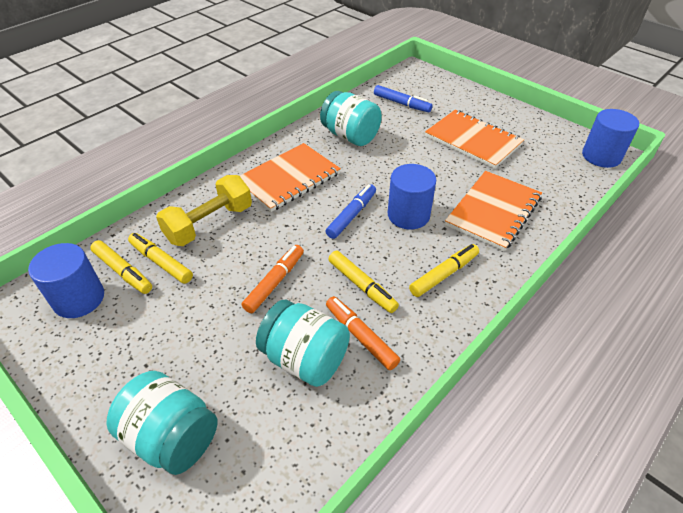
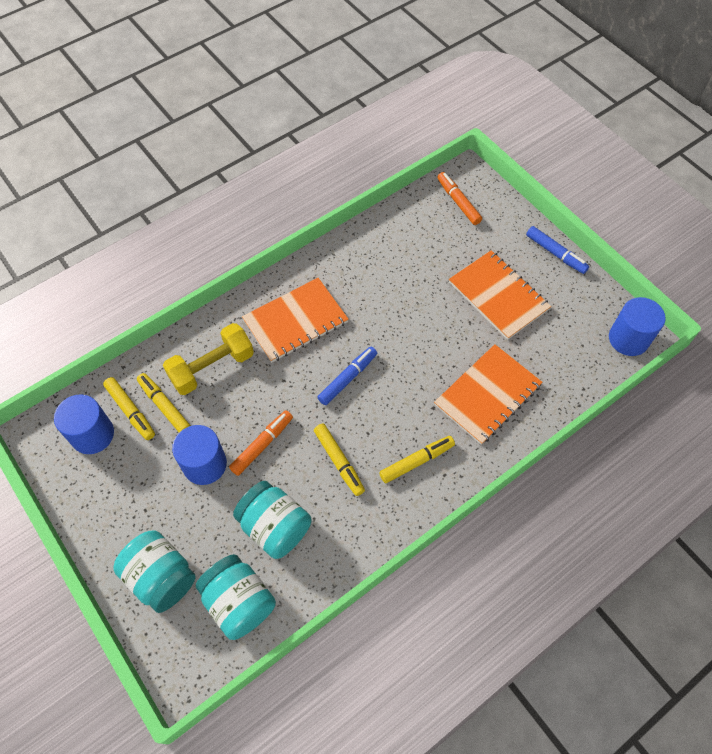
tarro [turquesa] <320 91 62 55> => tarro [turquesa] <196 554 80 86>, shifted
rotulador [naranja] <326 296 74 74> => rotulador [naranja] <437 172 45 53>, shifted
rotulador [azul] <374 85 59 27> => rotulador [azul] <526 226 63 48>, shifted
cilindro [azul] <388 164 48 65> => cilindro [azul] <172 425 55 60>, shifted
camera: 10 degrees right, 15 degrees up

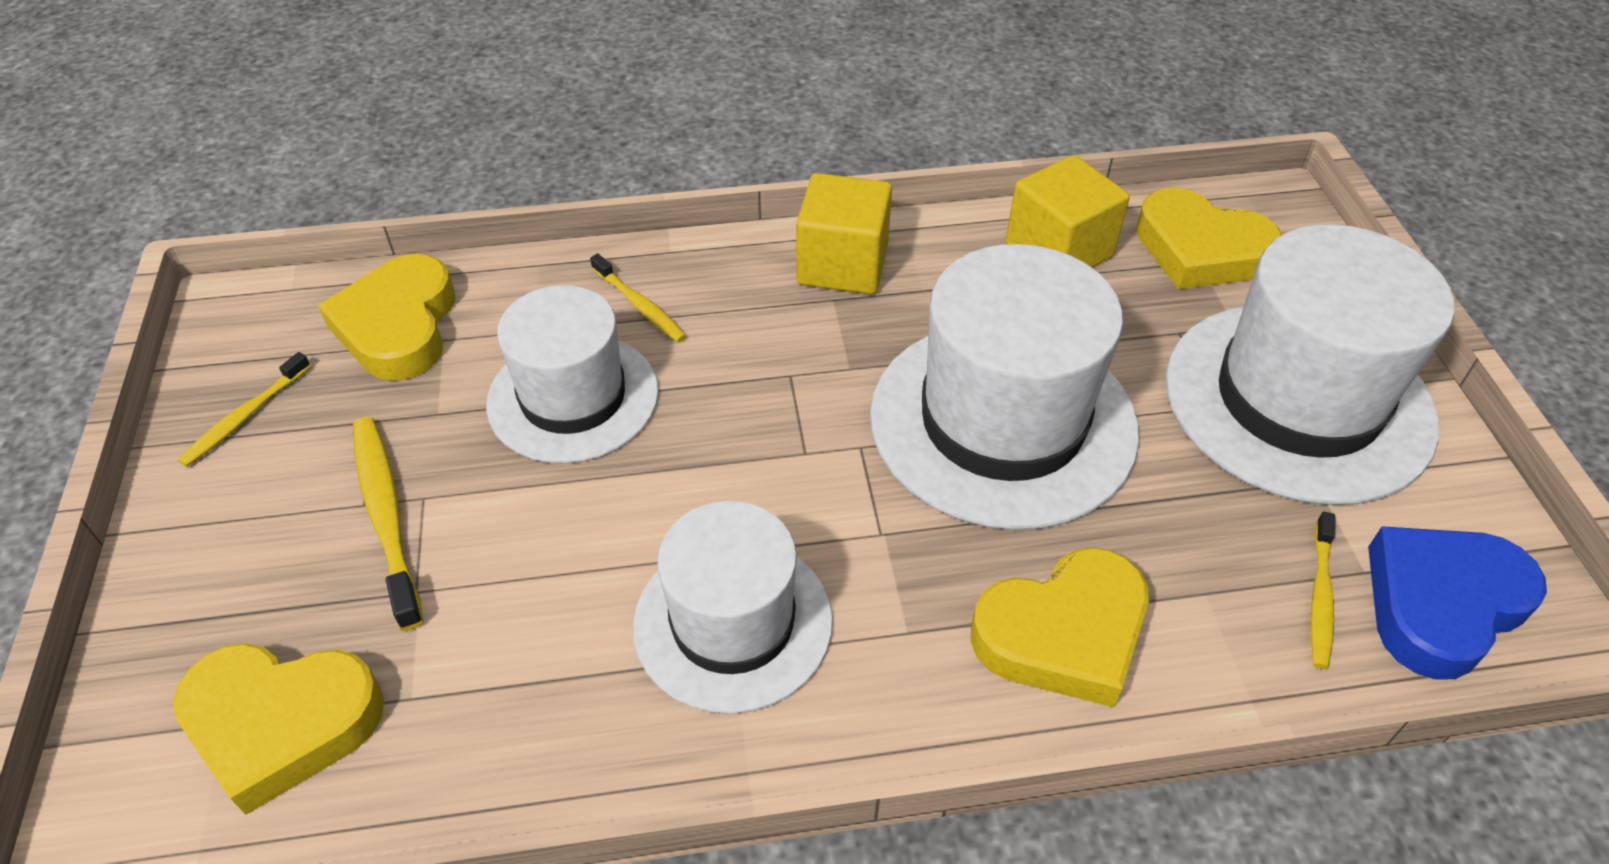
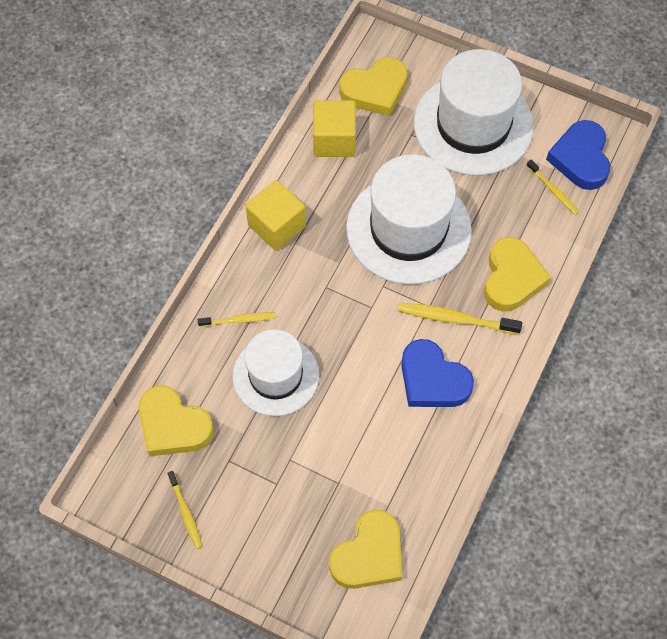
cepillo de dientes [amarillo] <353 417 70 214> => cepillo de dientes [amarillo] <398 303 124 31>, shifted
sombrero [blanco] <633 501 200 213> => corazón [azul] <401 339 73 68>
camera: 55 degrees left, 15 degrees up

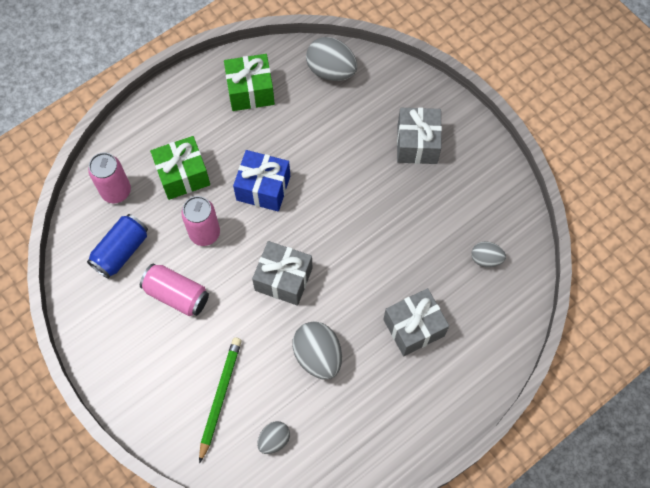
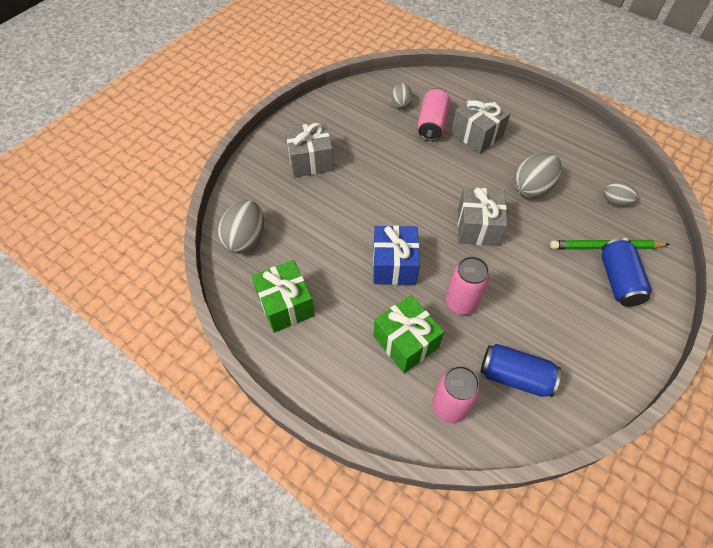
nothing => lata [azul] <602 238 50 69>
lata [rosa] <140 263 69 53> => lata [rosa] <417 88 33 53>, shifted
camera: 105 degrees left, 10 degrees down

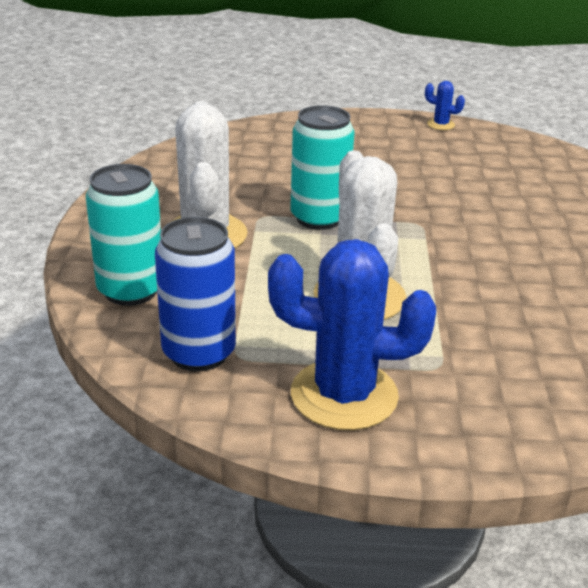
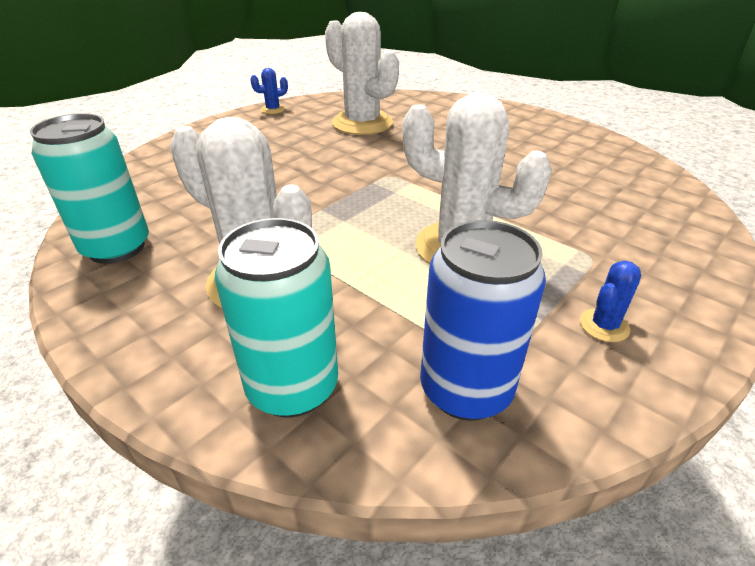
nothing => cactus [blanco] <325 12 74 123>
lata [turquesa] <290 105 64 125> => lata [turquesa] <30 113 119 151>, shifted
cactus [azul] <268 239 168 191> => cactus [azul] <580 261 61 81>, x0.42
camera: 50 degrees left, 5 degrees up

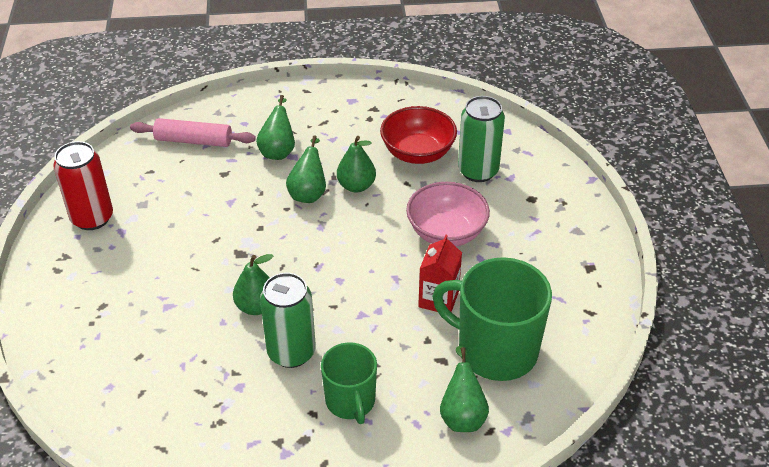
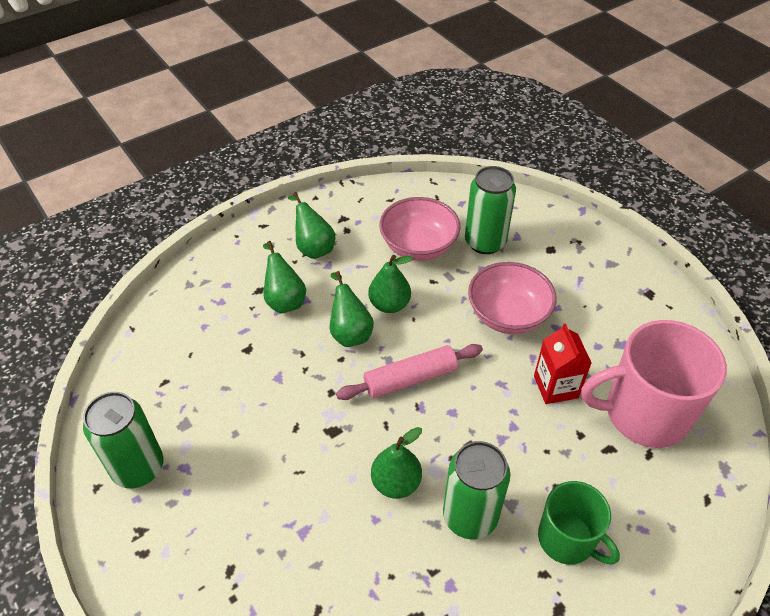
rodillo [rosa] <130 118 126 29> => rodillo [rosa] <336 344 147 56>, shifted
pera [verde] <440 346 49 86> => pera [verde] <288 192 47 67>, shifted
lata [rojo] <53 141 60 89> => lata [verde] <83 392 80 97>
cuenco [rojo] <380 106 77 58> => cuenco [rosa] <379 197 82 64>
taza [verde] <432 257 120 124> => taza [rosa] <581 320 146 128>
camera: 30 degrees left, 5 degrees up

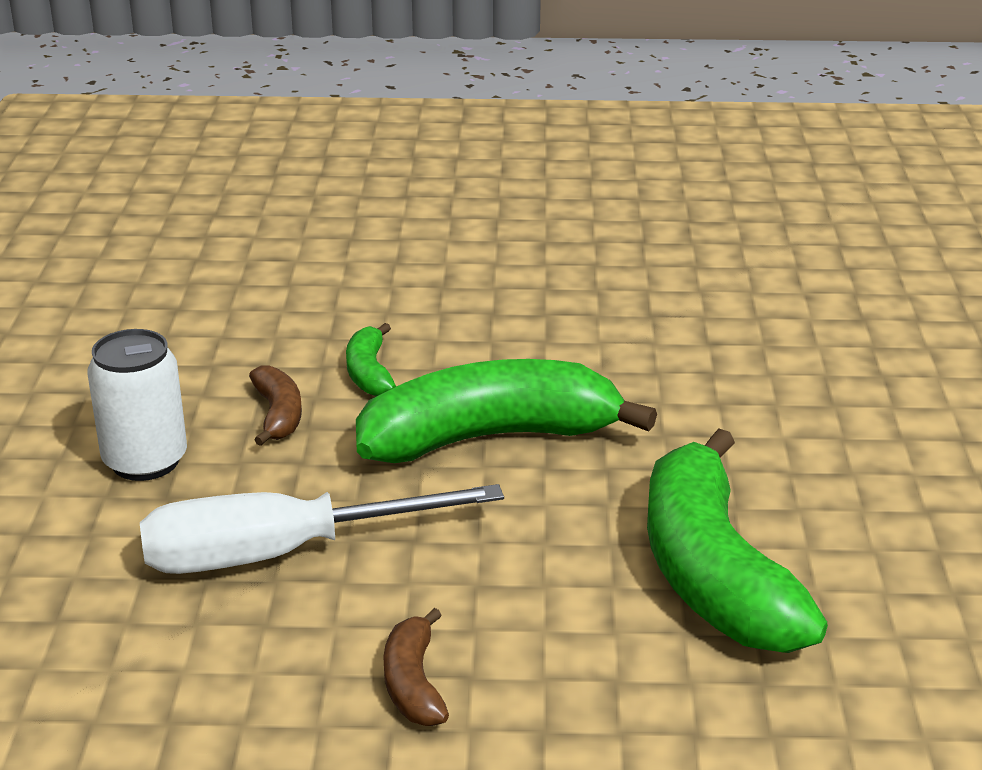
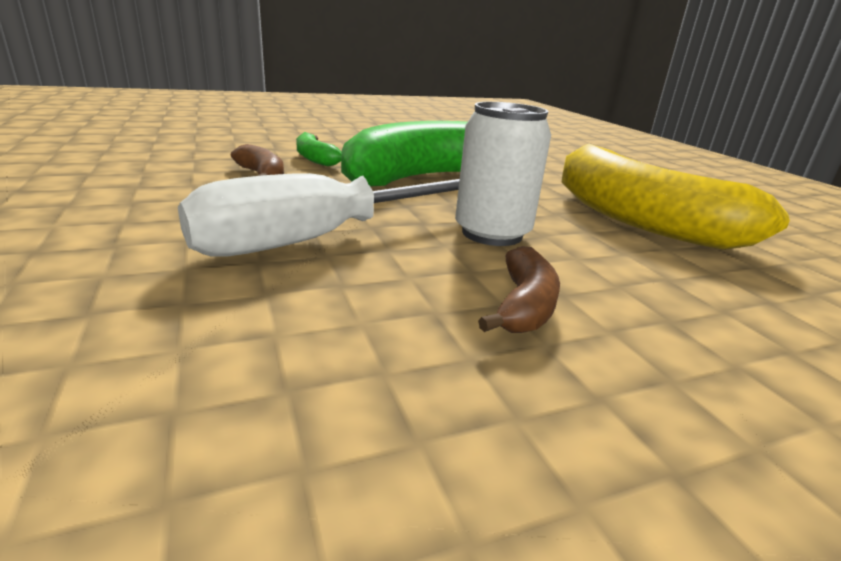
lata [blanco] <87 329 100 152> => lata [blanco] <455 102 96 144>, shifted
plátano [verde] <647 429 181 224> => plátano [amarillo] <562 144 228 106>
plátano [marrón] <383 608 66 118> => plátano [marrón] <478 246 82 87>, 135 degrees counterclockwise
camera: 25 degrees left, 5 degrees down

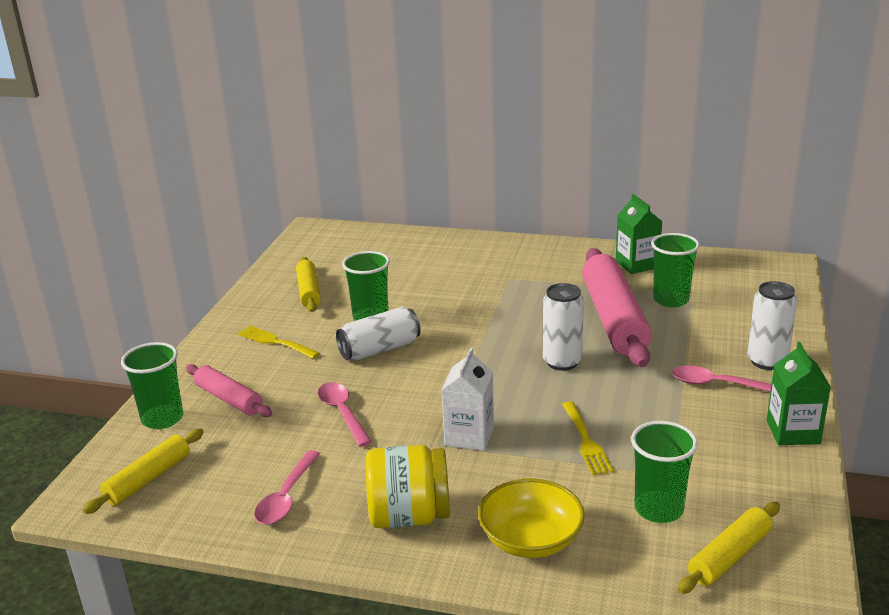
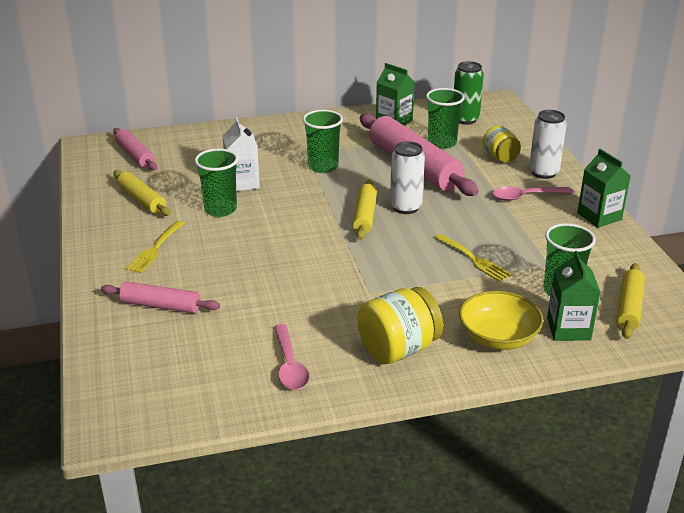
cuchara [rosa] <318 382 54 65> => nothing
lata [blanco] <336 307 85 53> => nothing
nothing => rodillo [rosa] <113 128 44 42>
nothing => lata [verde] <454 61 30 64>
nothing => tarro [amarillo] <482 125 39 37>
nothing => cartón de leche [verde] <547 251 53 90>
rodillo [amarillo] <83 428 121 86> => rodillo [amarillo] <353 180 24 60>, shifted
vaso [verde] <121 342 62 87> => vaso [verde] <303 110 40 63>, shifted
cartón de leche [blanco] <442 347 52 104> => cartón de leche [blanco] <223 117 37 74>, shifted
tenedor [amarillo] <238 325 82 34> => tenedor [amarillo] <126 221 59 52>, 75 degrees counterclockwise
camera: 30 degrees left, 5 degrees up

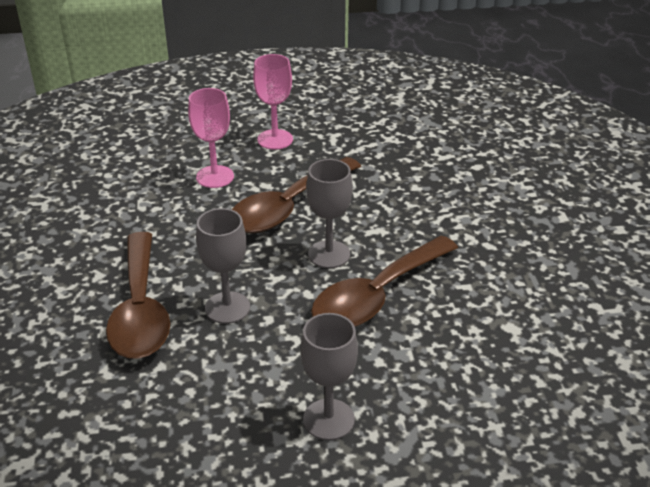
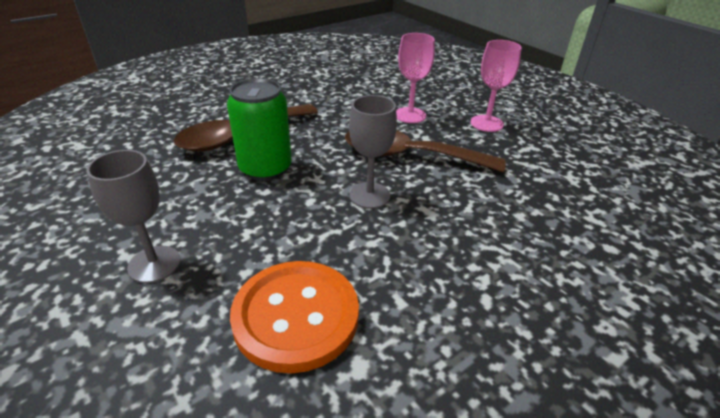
cuchara [marrón] <311 236 147 91> => nothing
nothing => botón [naranja] <230 261 129 112>
copa [gris] <196 208 54 116> => lata [verde] <227 78 65 103>
camera: 60 degrees right, 0 degrees up

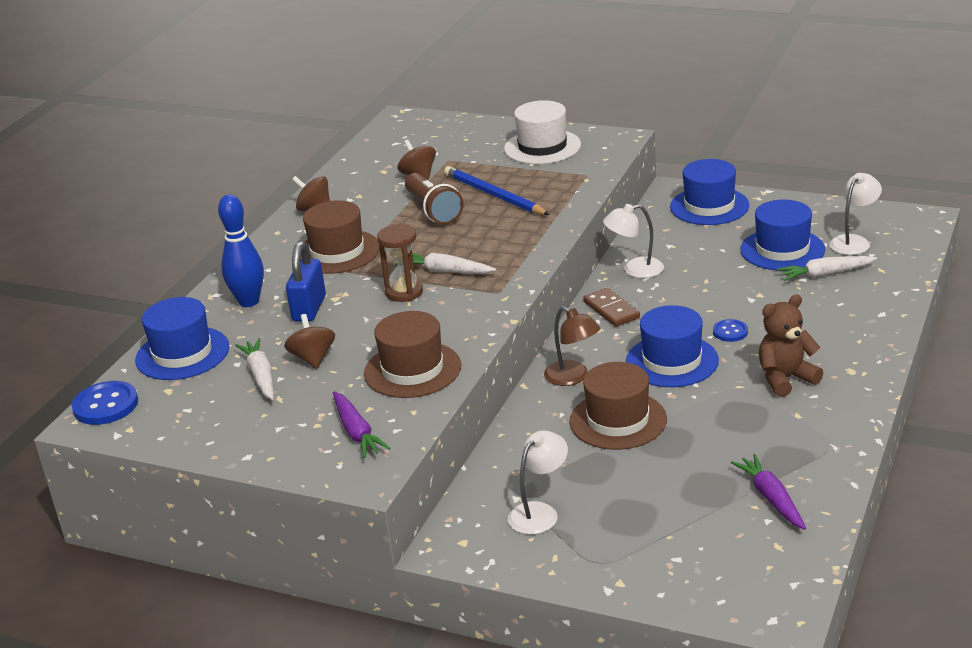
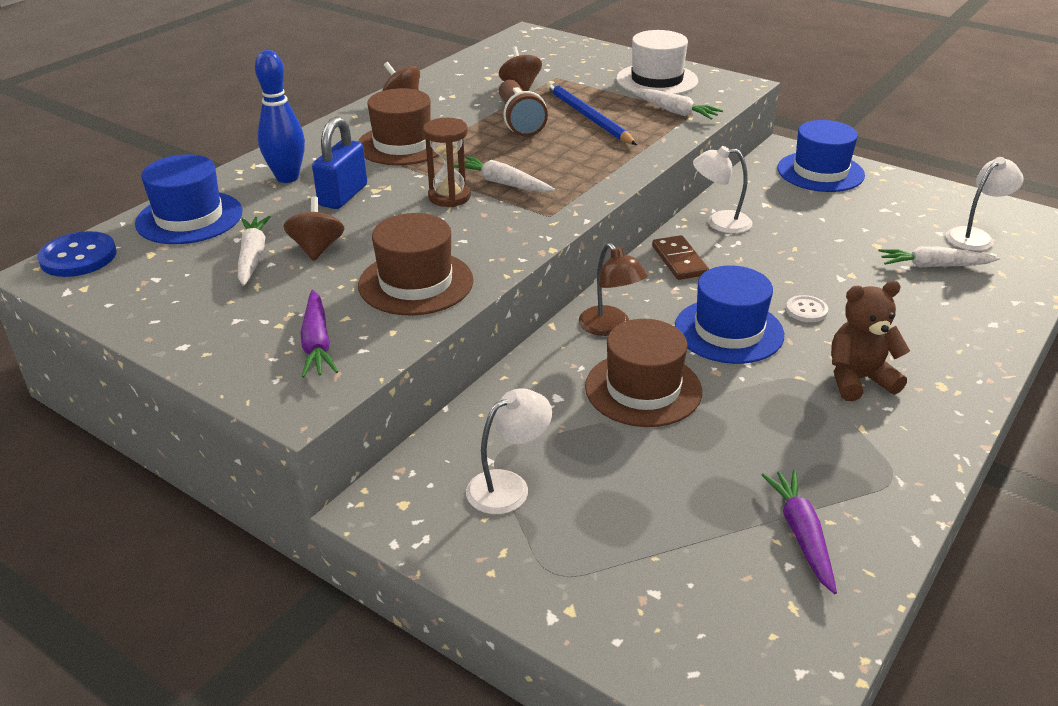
sombrero [azul] <741 200 84 71> => nothing
nothing => zanahoria [blanco] <630 88 93 32>
botón [azul] <713 319 35 23> => botón [blanco] <786 295 42 27>
camera: 10 degrees right, 5 degrees up

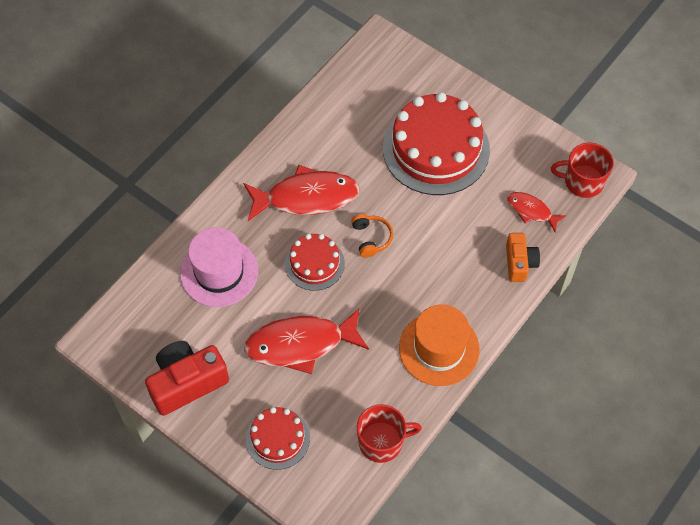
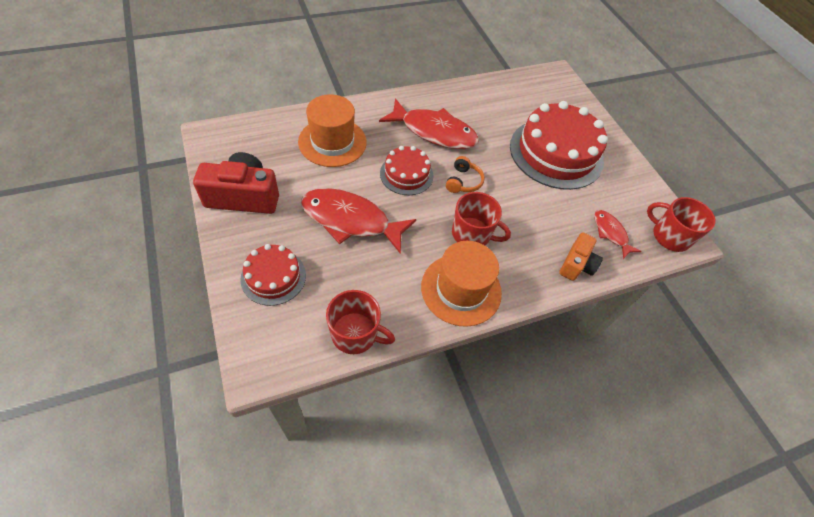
nothing => taza [rojo] <452 192 59 53>
sombrero [rosa] <180 227 78 80> => sombrero [naranja] <298 94 69 73>
camera: 25 degrees right, 5 degrees down

